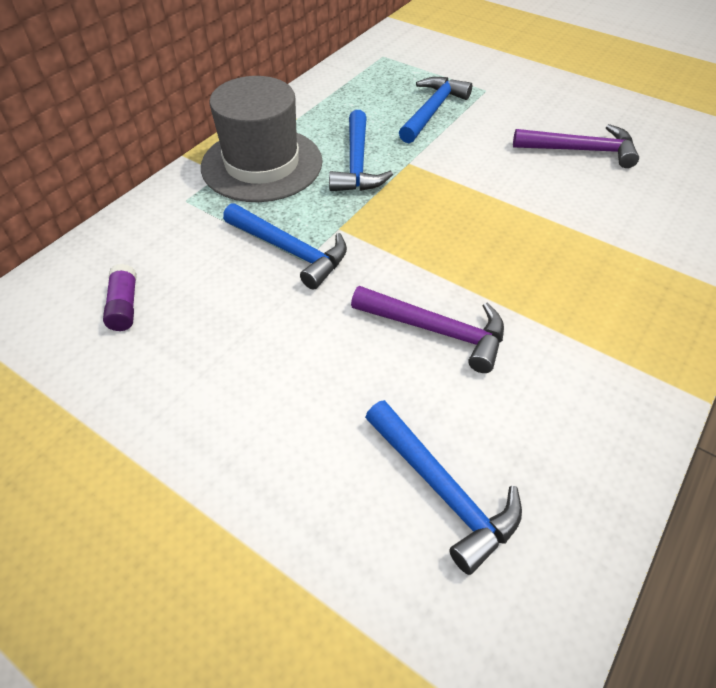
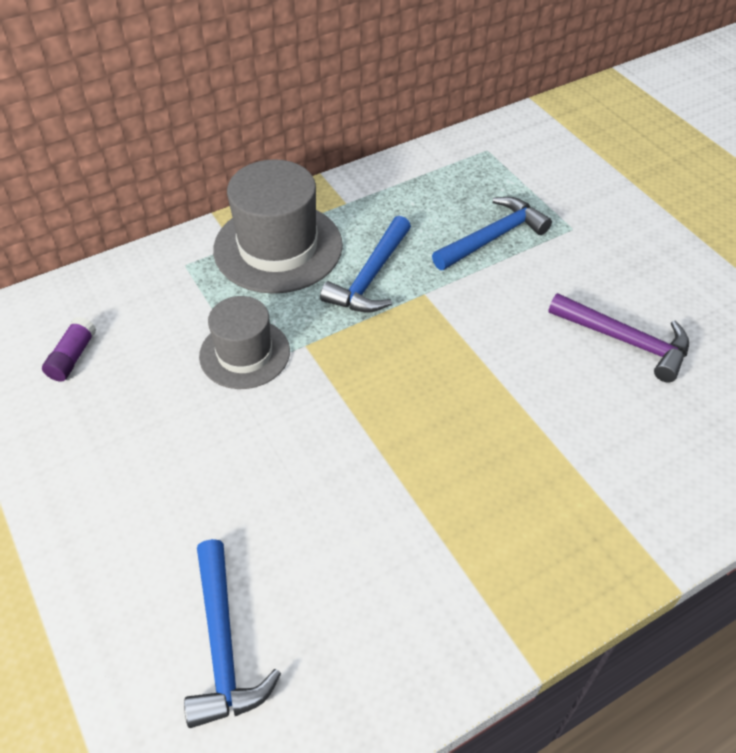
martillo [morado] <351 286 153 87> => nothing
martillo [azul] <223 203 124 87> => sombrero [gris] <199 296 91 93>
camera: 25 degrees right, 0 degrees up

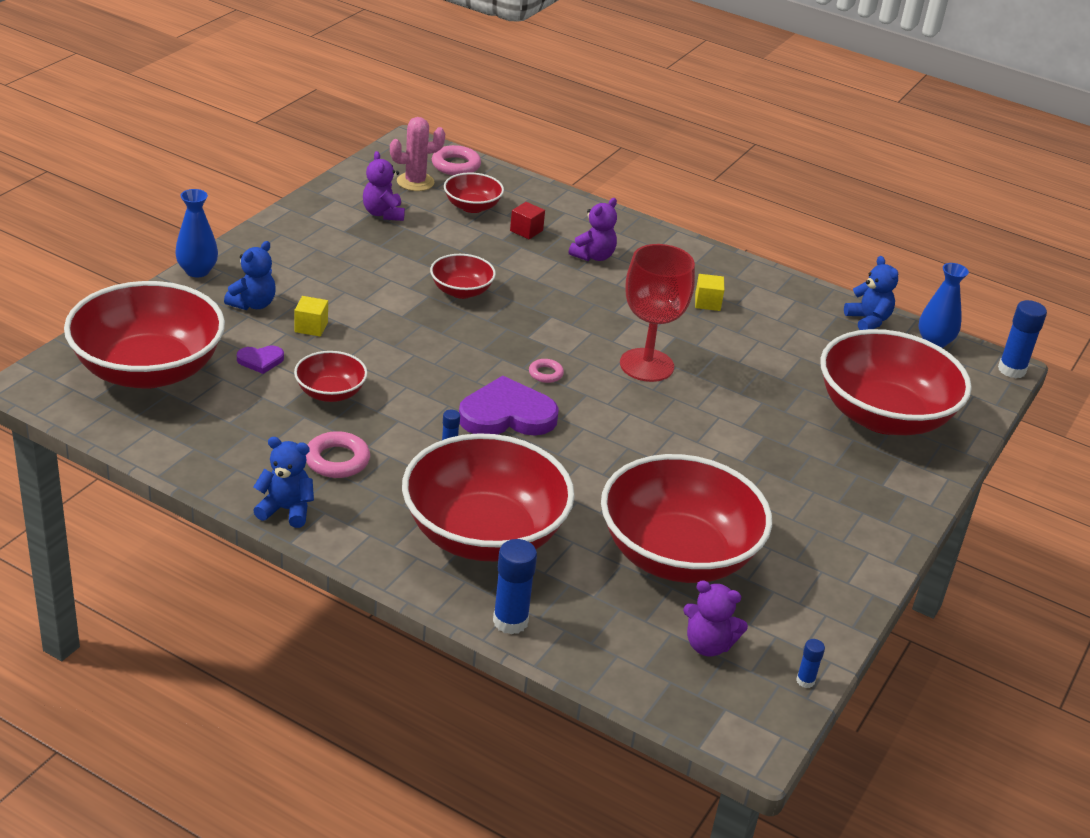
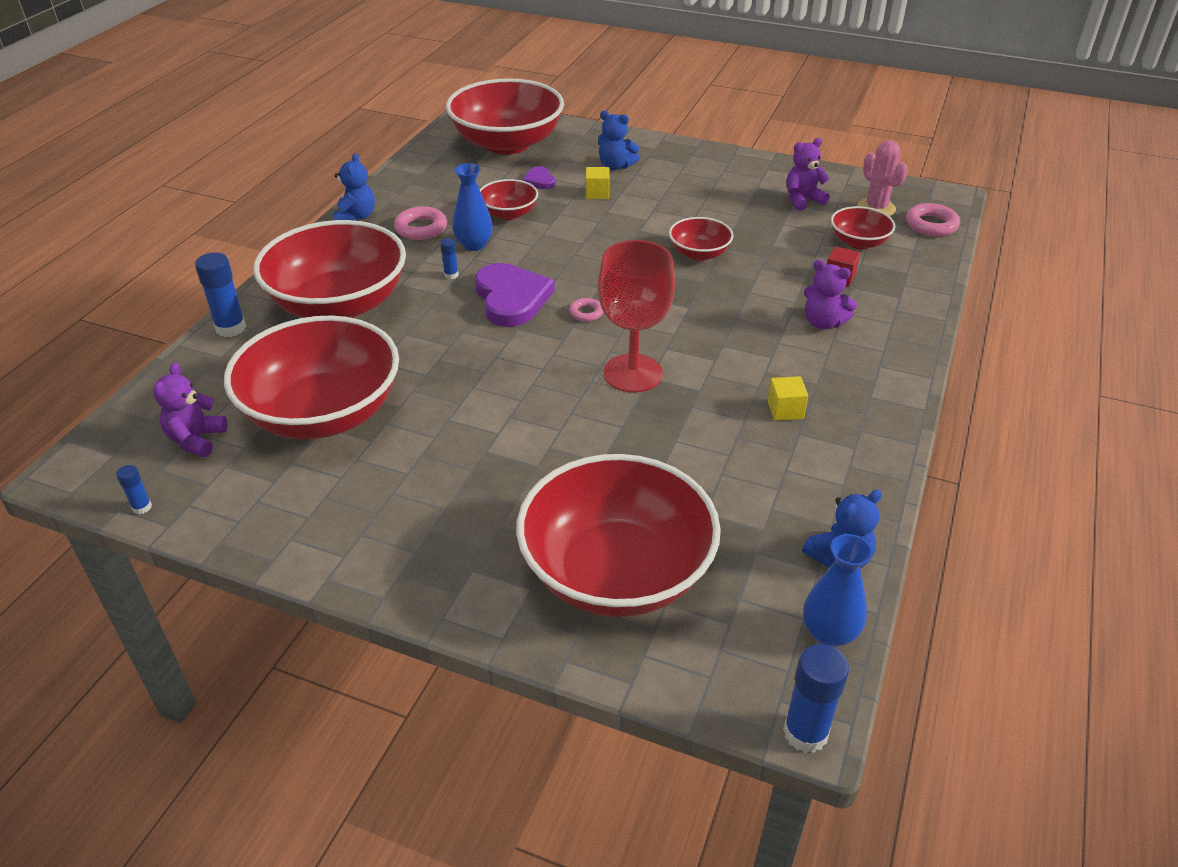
florero [azul] <175 189 43 88> => florero [azul] <452 163 41 88>, shifted
camera: 85 degrees right, 5 degrees up

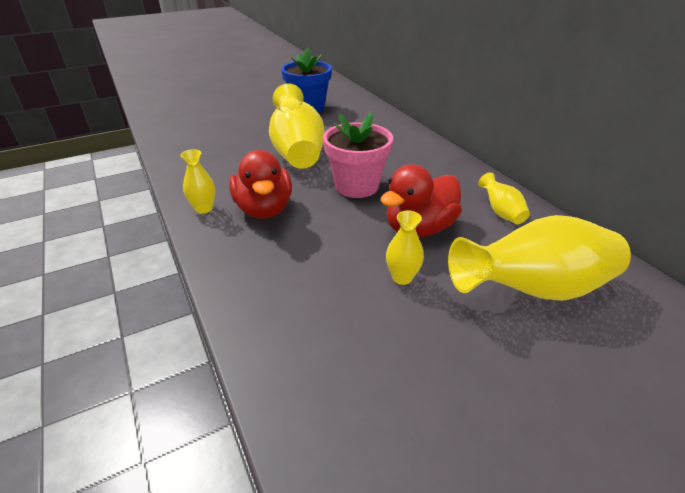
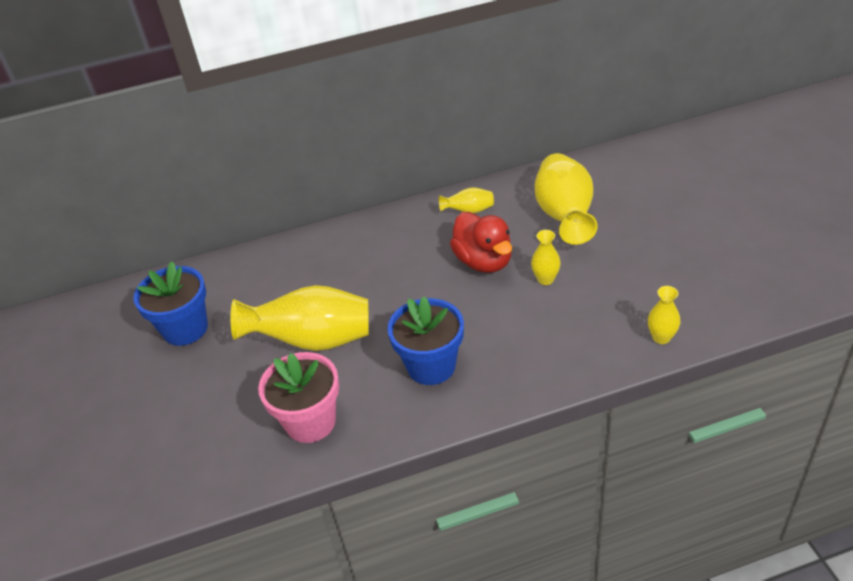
florero [amarillo] <181 149 34 65> => florero [amarillo] <648 286 32 58>, shifted
maceta [rosa] <323 112 70 86> => maceta [rosa] <258 352 81 91>, shifted
pato [rojo] <229 150 63 69> => maceta [azul] <387 296 77 89>
camera: 75 degrees left, 5 degrees up

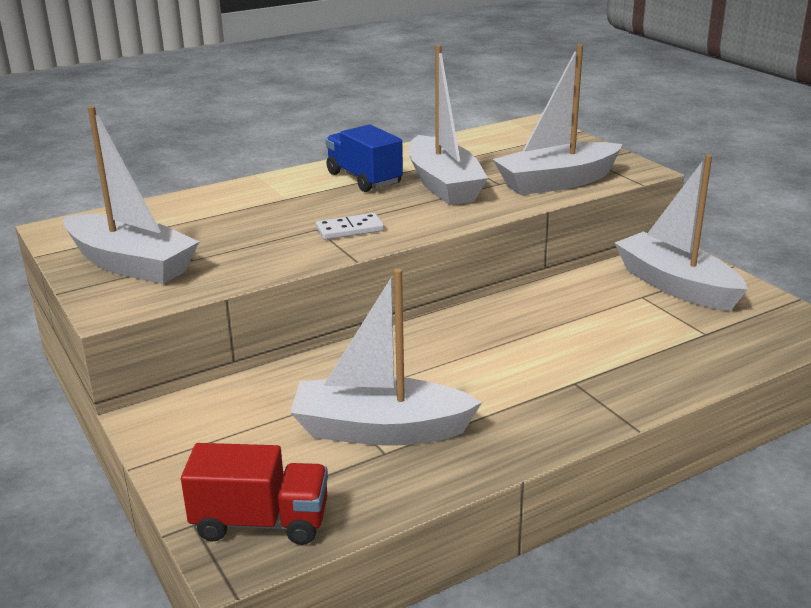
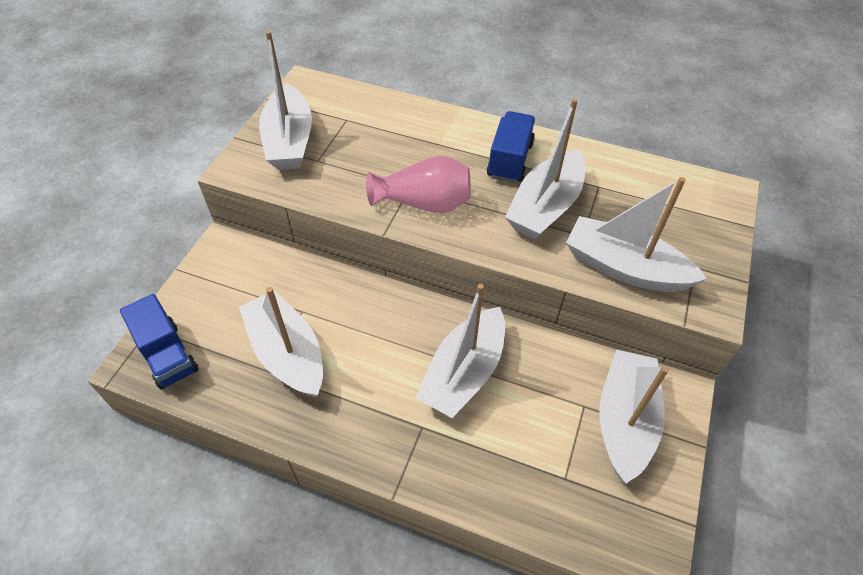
nothing => barco [blanco] <416 284 89 134>
ficha de dominó [blanco] <316 213 68 27> => florero [rosa] <366 156 105 57>
camión [rojo] <181 443 147 102> => camión [azul] <120 294 79 96>
camera: 50 degrees right, 25 degrees up

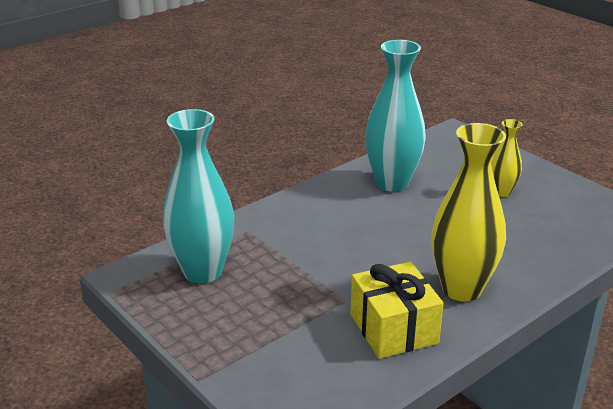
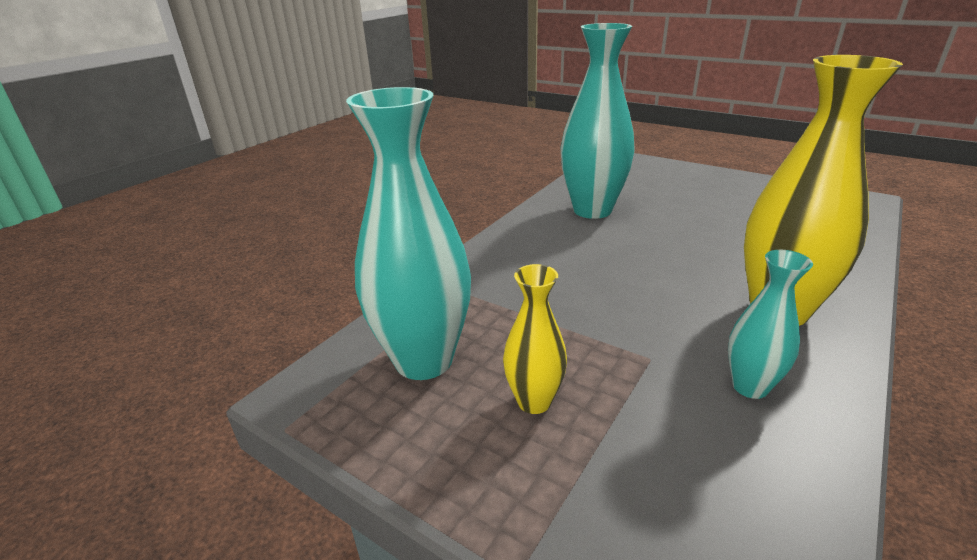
florero [amarillo] <491 119 31 78> => florero [amarillo] <503 264 64 150>, shifted
regalo [amarillo] <351 262 93 97> => florero [turquesa] <728 250 85 149>
camera: 15 degrees left, 0 degrees up

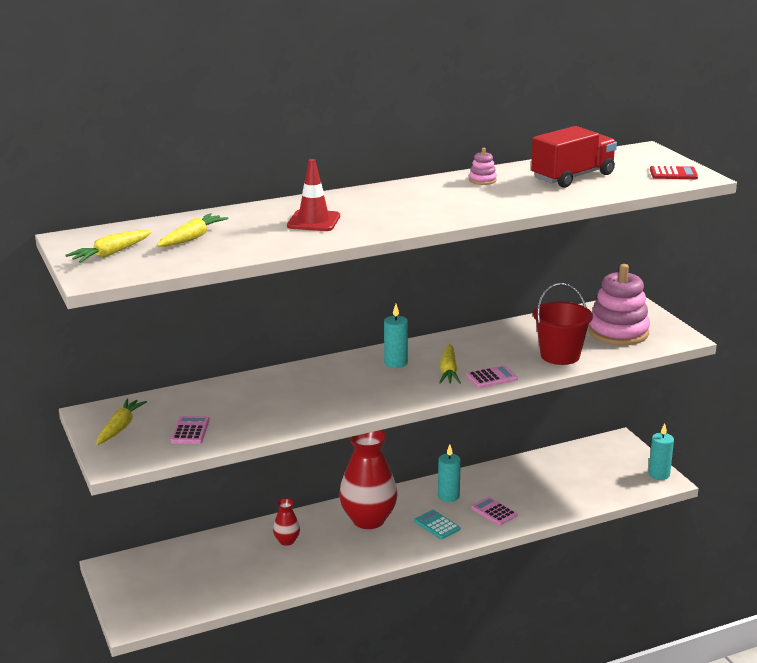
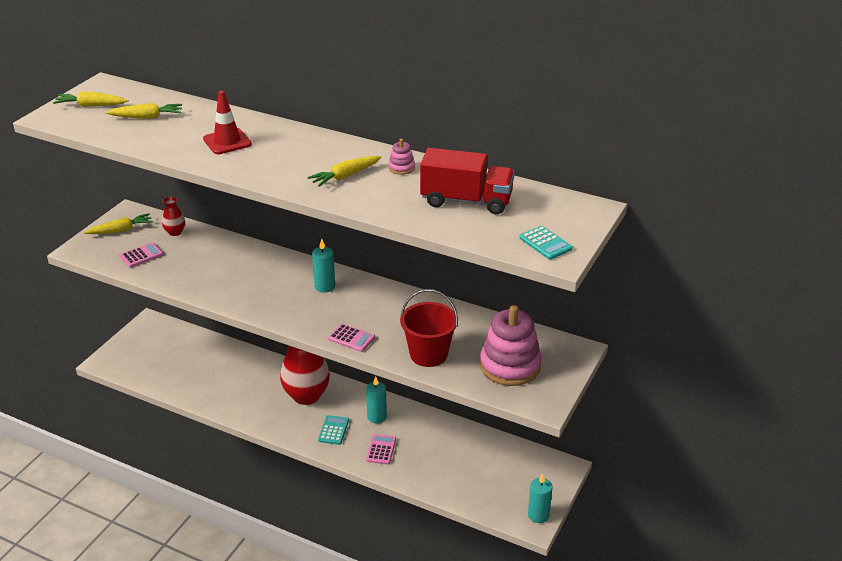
florero [rojo] <273 498 27 48> => florero [rojo] <162 196 23 40>, shifted
zanahoria [amarillo] <439 344 22 40> => zanahoria [amarillo] <307 156 74 31>, shifted
calculadora [rojo] <650 166 48 13> => calculadora [turquesa] <519 226 54 33>
camera: 50 degrees right, 10 degrees up

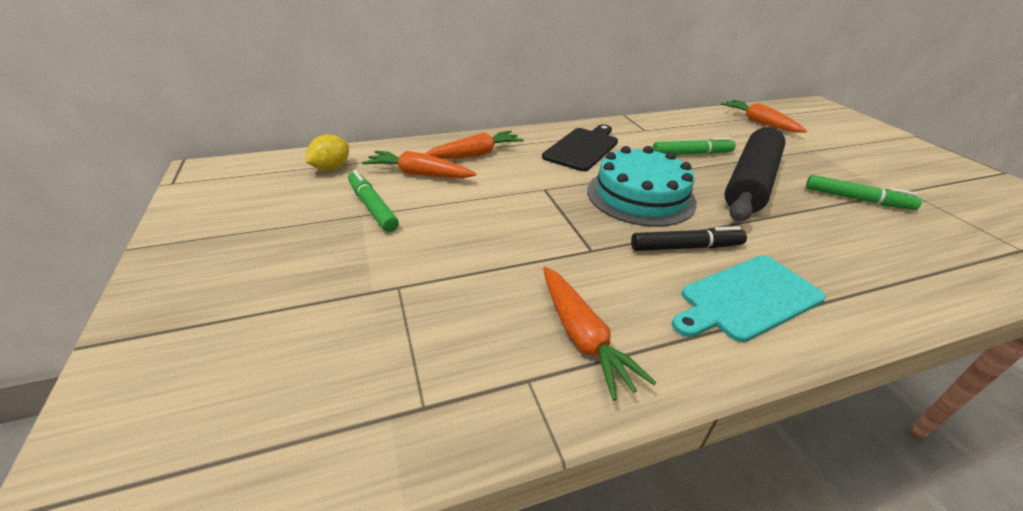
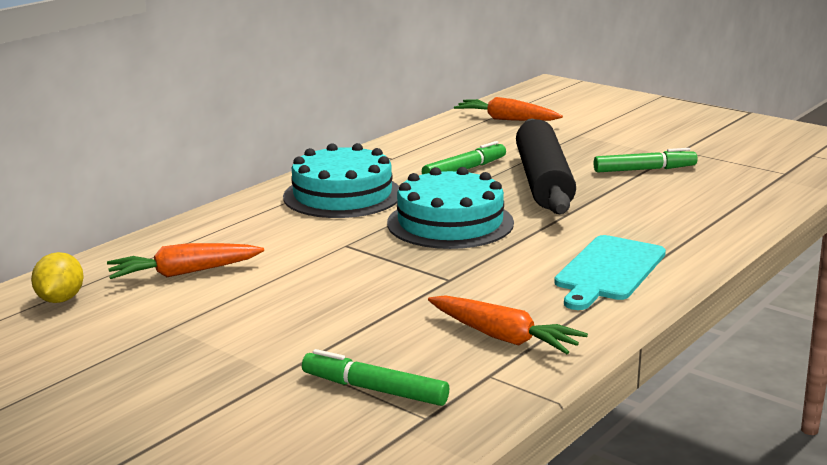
zanahoria [naranja] <425 130 99 29> => nothing
rotulador [negro] <631 226 116 25> => nothing
rotulador [verde] <348 170 51 62> => rotulador [verde] <302 349 147 57>, shifted
tabla de cortar [negro] <542 124 76 47> => tarta [turquesa] <283 143 116 75>
camera: 30 degrees left, 15 degrees down

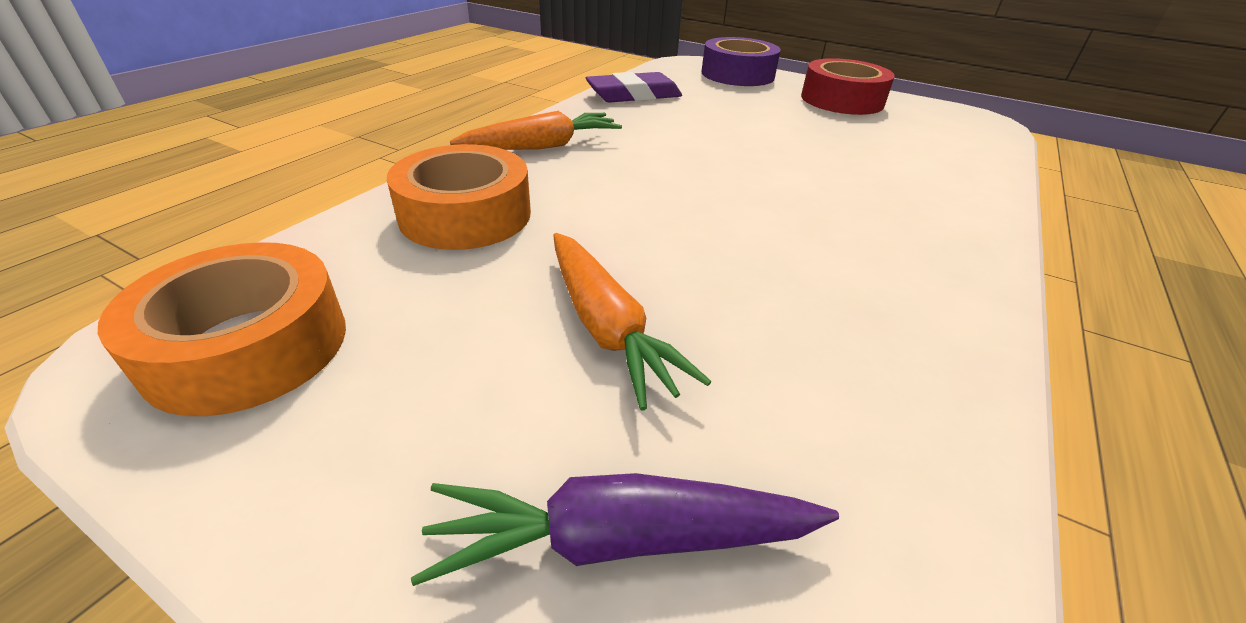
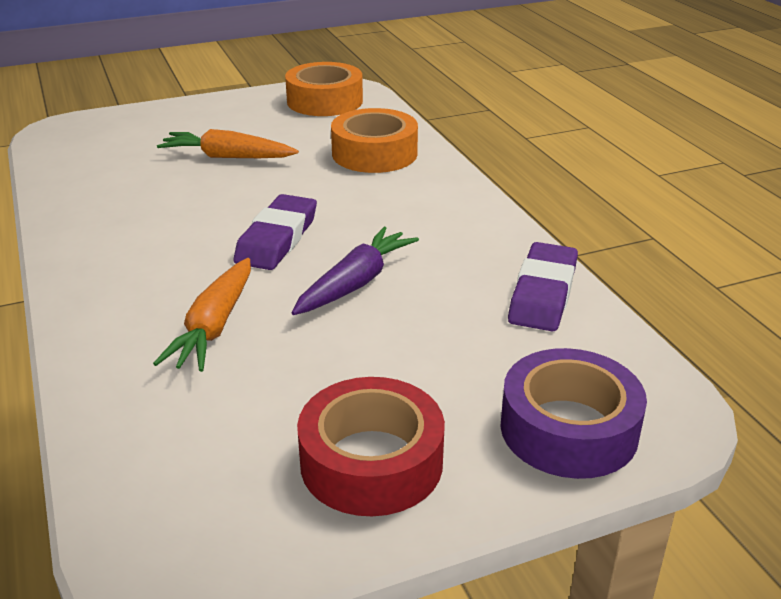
nothing => goma de borrar [morado] <234 194 83 76>
zanahoria [morado] <411 473 428 113> => zanahoria [morado] <291 227 128 88>, shifted
zanahoria [naranja] <450 111 172 39> => zanahoria [naranja] <153 258 98 114>, shifted
camera: 130 degrees right, 5 degrees down

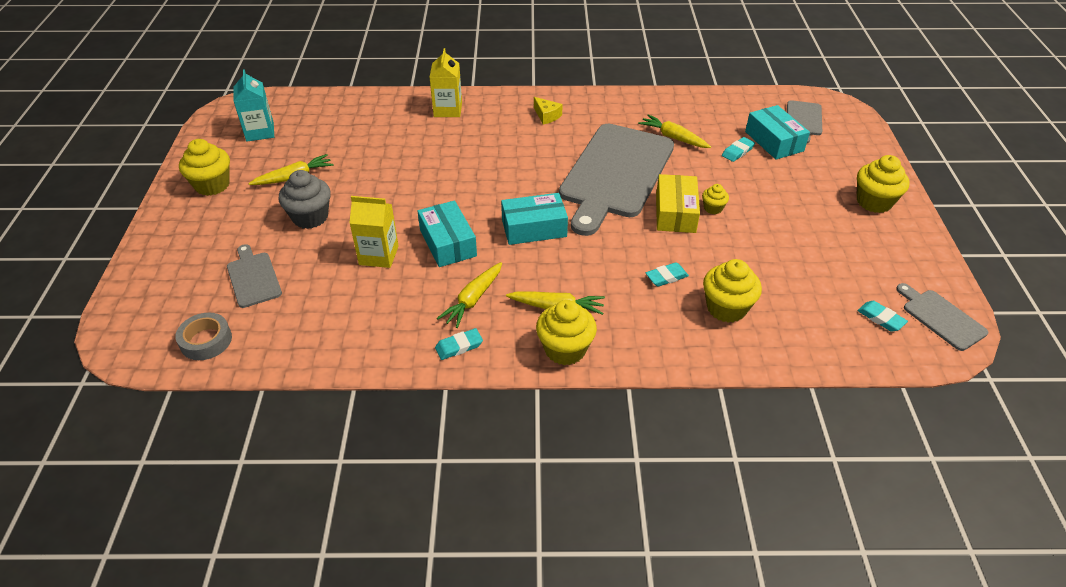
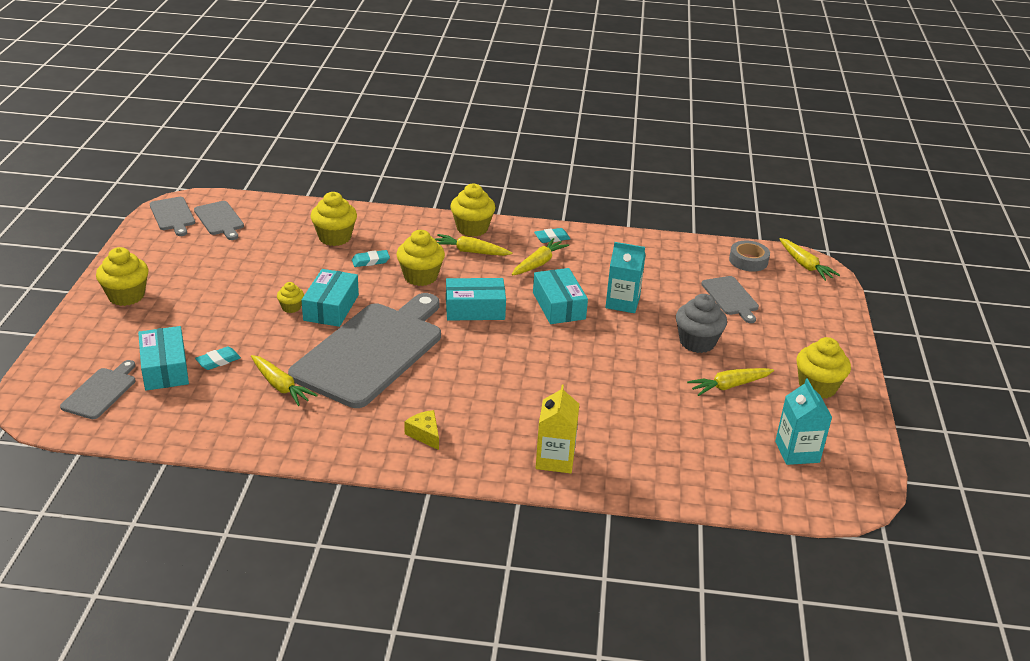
nothing => magdalena [amarillo] <396 230 49 56>
nothing => zanahoria [amarillo] <780 238 60 43>
goma de borrar [turquesa] <857 301 51 31> => tabla de cortar [gris] <194 201 50 39>
cartón de leche [amarillo] <349 196 50 72> => cartón de leche [turquesa] <605 242 40 71>
caja [amarillo] <656 174 44 59> => caja [turquesa] <301 269 58 58>
camera: 175 degrees left, 10 degrees down

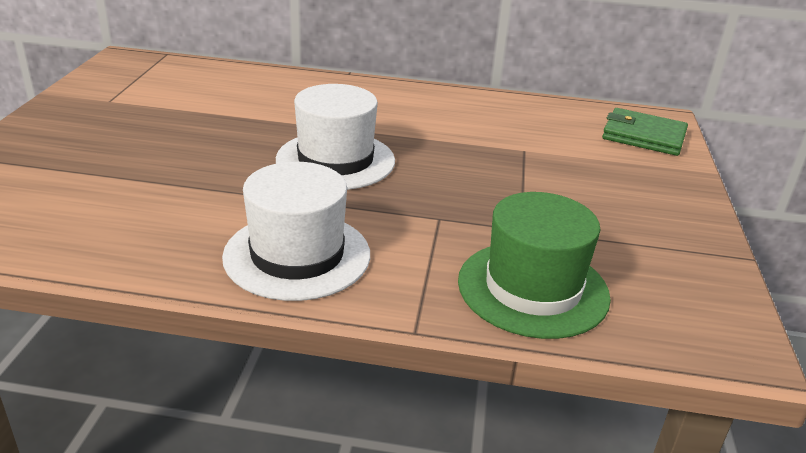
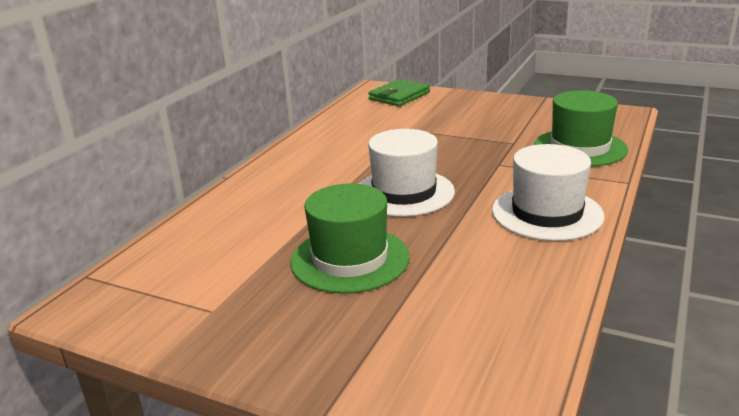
nothing => sombrero [verde] <290 183 120 111>
camera: 70 degrees left, 5 degrees down

